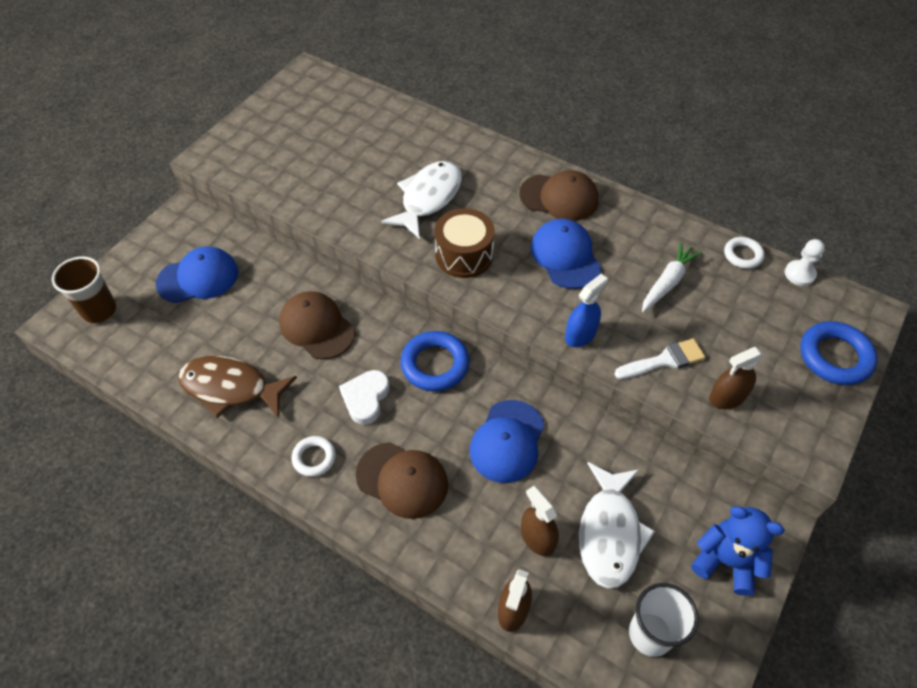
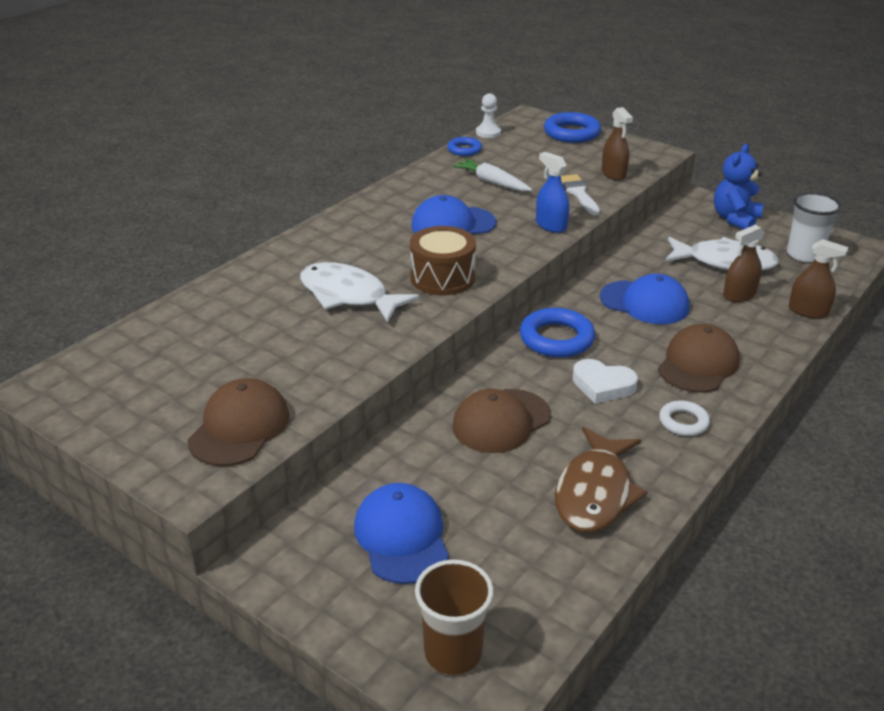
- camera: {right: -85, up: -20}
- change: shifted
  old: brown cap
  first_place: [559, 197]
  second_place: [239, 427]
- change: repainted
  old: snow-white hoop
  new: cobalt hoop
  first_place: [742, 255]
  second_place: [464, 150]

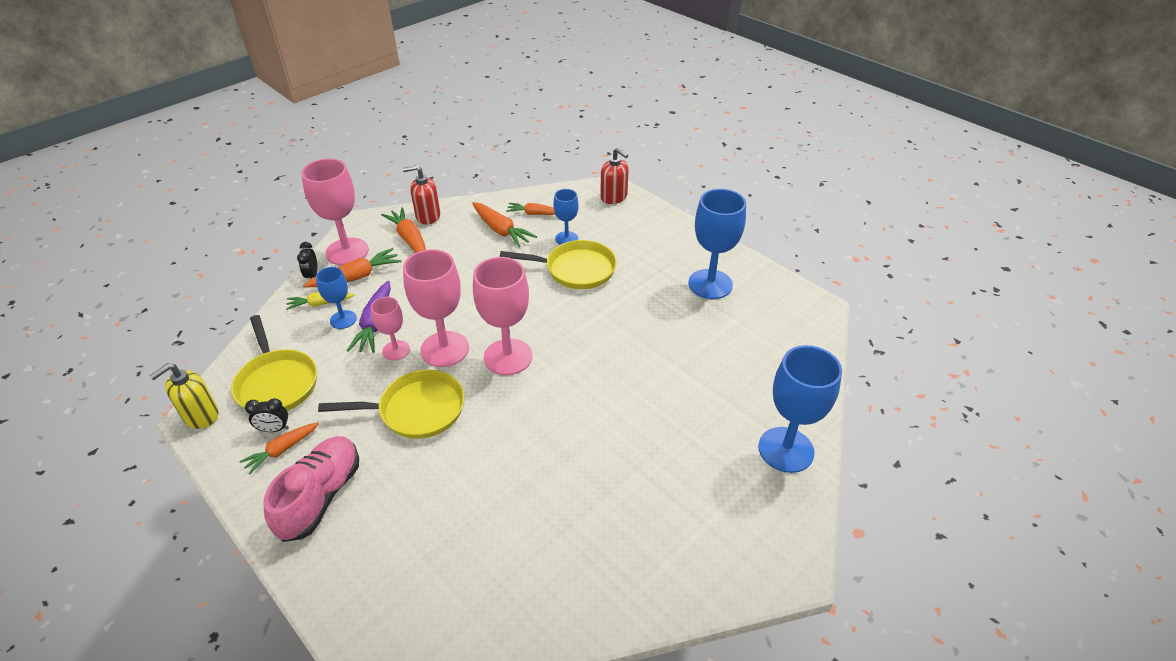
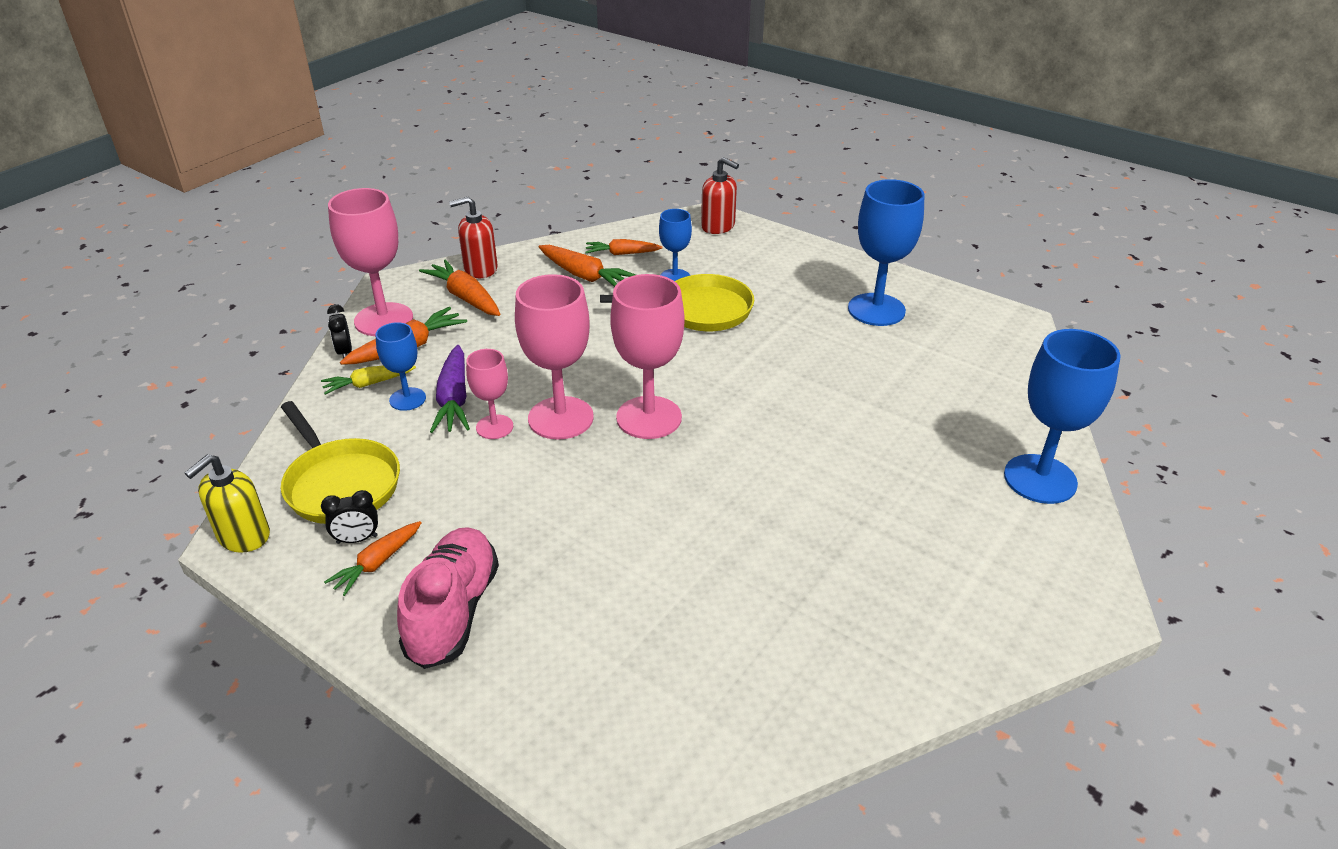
- camera: {right: -10, up: -5}
- change: gone
  old: golden skillet
  first_place: [416, 410]

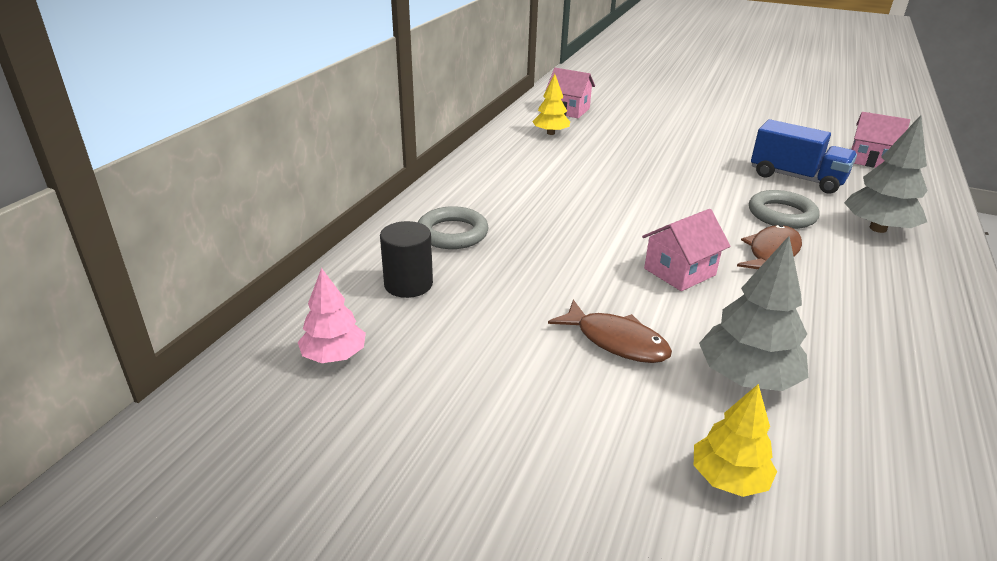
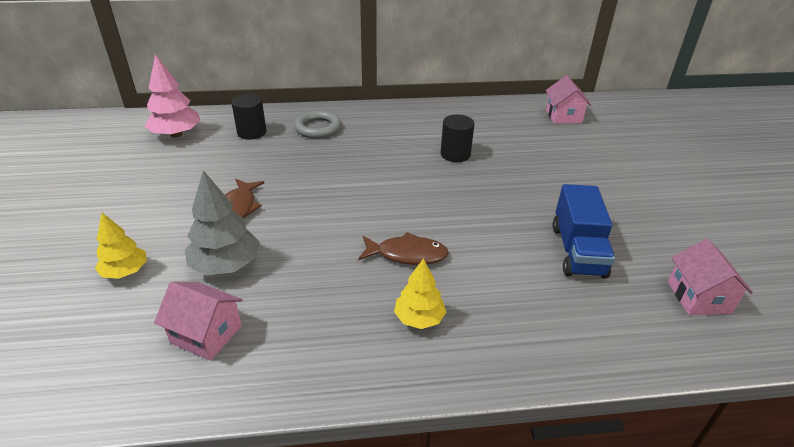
- camera: {right: 60, up: 5}
- change: shifted
  old: golden tree
  first_place: [550, 133]
  second_place: [419, 318]
- change: gone
  old: grey tree
  first_place: [878, 228]
- change: gone
  old: grey hoop
  first_place: [781, 214]
- change: shifted
  old: pink house
  first_place: [679, 272]
  second_place: [206, 334]
- change: scaled
  old: pink tree
  first_place: [334, 356]
  second_place: [176, 134]
  factor: 1.53
- change: new
  new: black cylinder
  second_place: [455, 154]

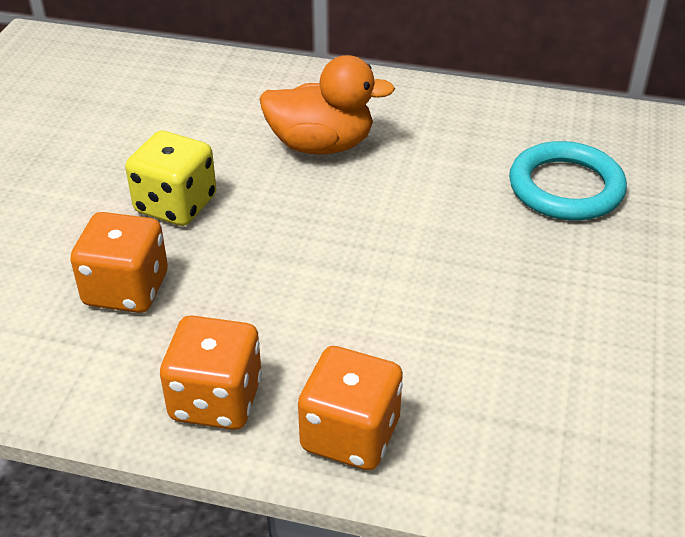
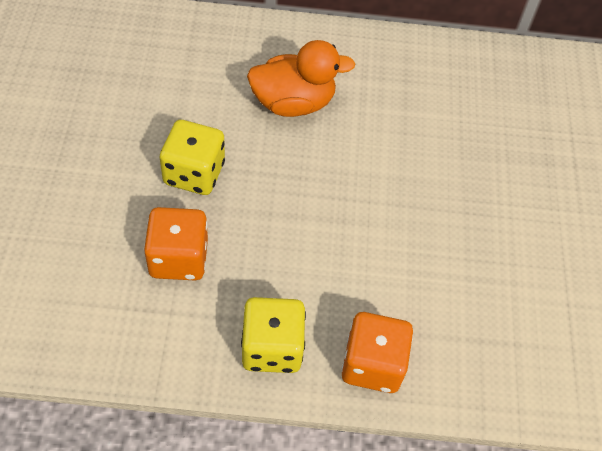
- camera: {right: -15, up: 15}
- change: gone
  old: teal hoop
  first_place: [566, 187]
- change: repainted
  old: orange dice
  new: golden dice
  first_place: [216, 400]
  second_place: [272, 348]

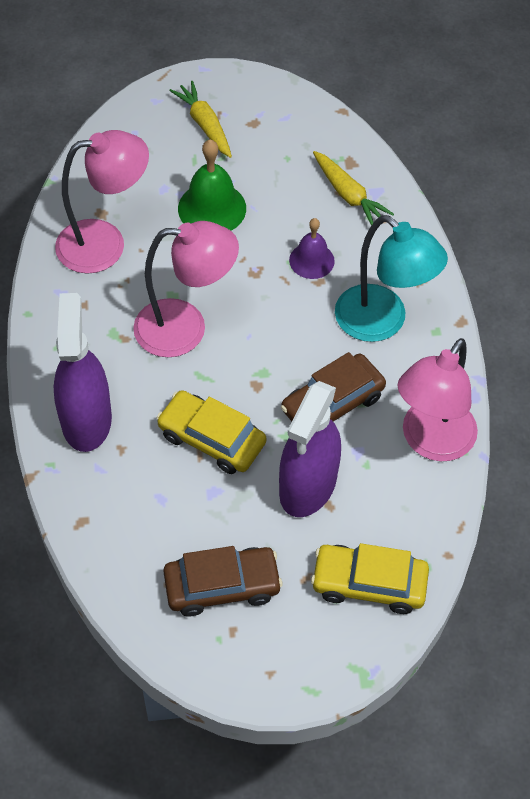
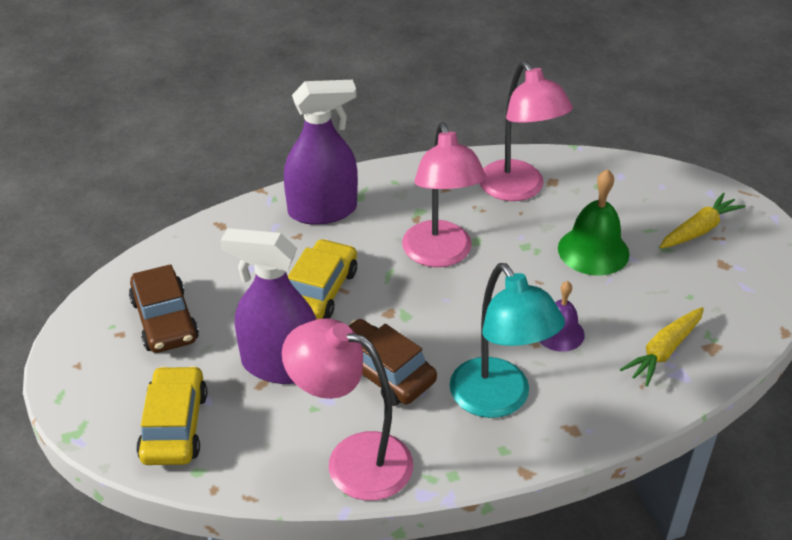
- camera: {right: 80, up: -15}
- change: rotated
  old: teal reading lamp
  first_place: [382, 323]
  second_place: [498, 400]
  degrees: -60

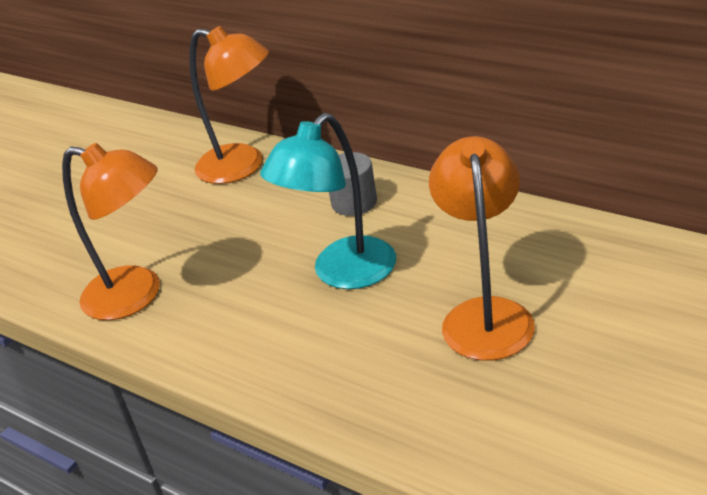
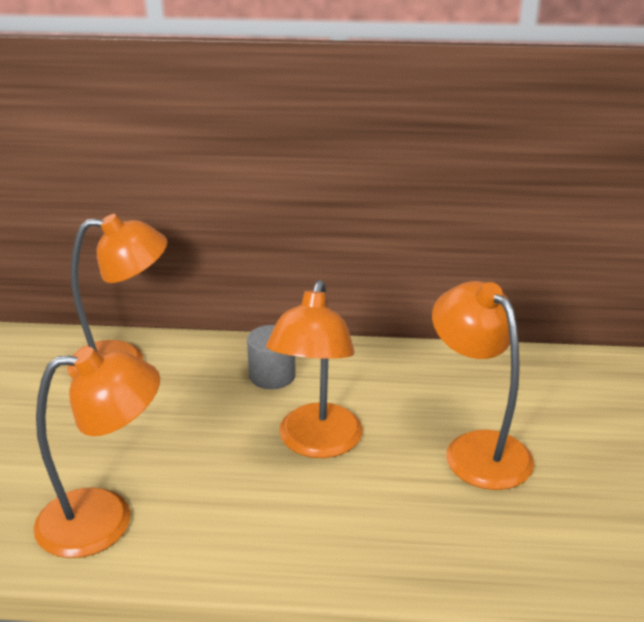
- camera: {right: -35, up: -5}
- change: repainted
  old: teal reading lamp
  new: orange reading lamp
  first_place: [343, 274]
  second_place: [316, 443]

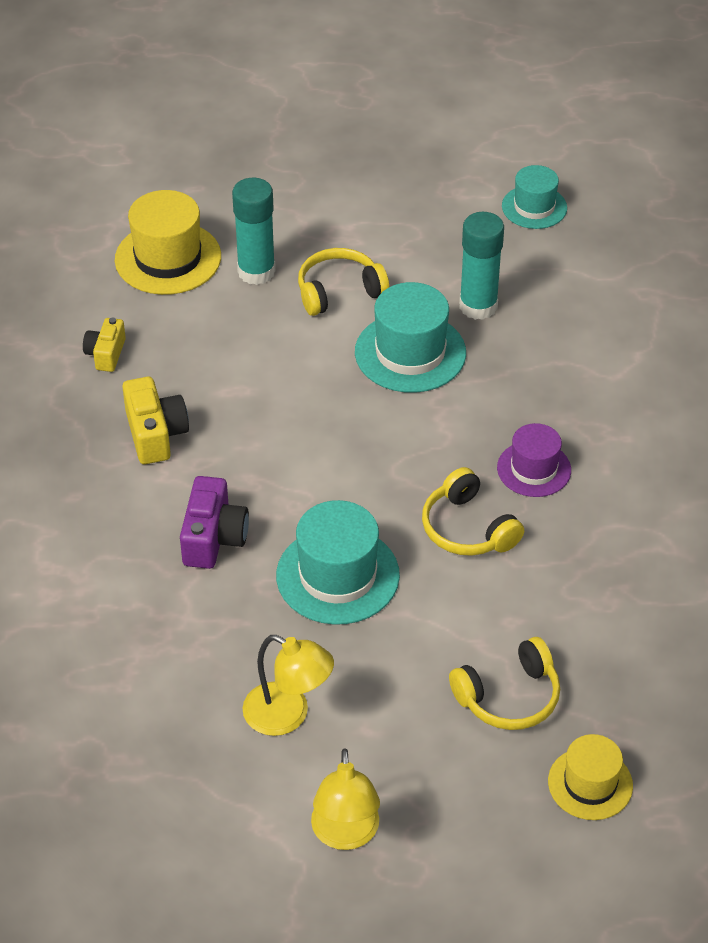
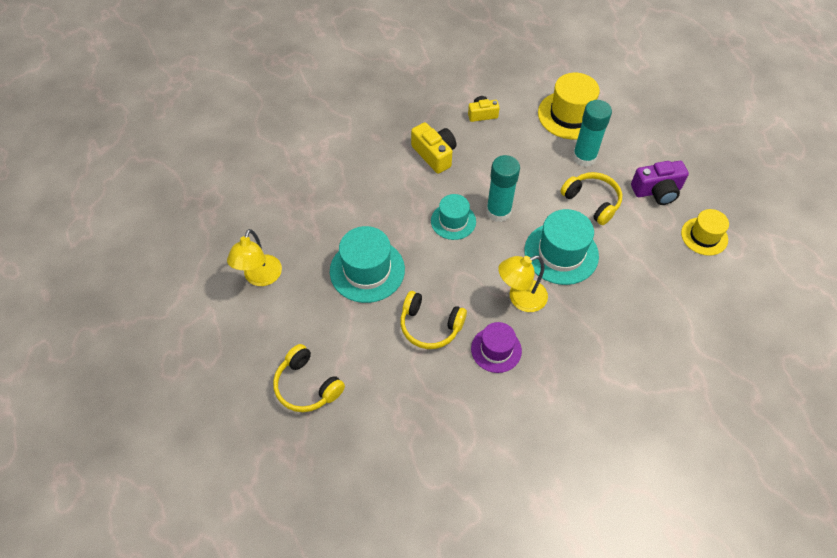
- camera: {right: 70, up: 10}
- change: shifted
  old: teal tall hat
  first_place: [534, 207]
  second_place: [453, 221]
- change: shifted
  old: teal glue stick
  first_place: [478, 306]
  second_place: [498, 211]
- change: rotated
  old: golden compact camera
  first_place: [155, 434]
  second_place: [434, 154]
  degrees: -90
- change: rotated
  old: golden headset
  first_place: [467, 528]
  second_place: [430, 326]
  degrees: -105
- change: shifted
  old: purple compact camera
  first_place: [213, 538]
  second_place: [657, 191]
- change: shifted
  old: golden tall hat
  first_place: [590, 783]
  second_place: [704, 236]
- change: shifted
  old: golden reading lamp
  first_place: [345, 834]
  second_place: [520, 298]

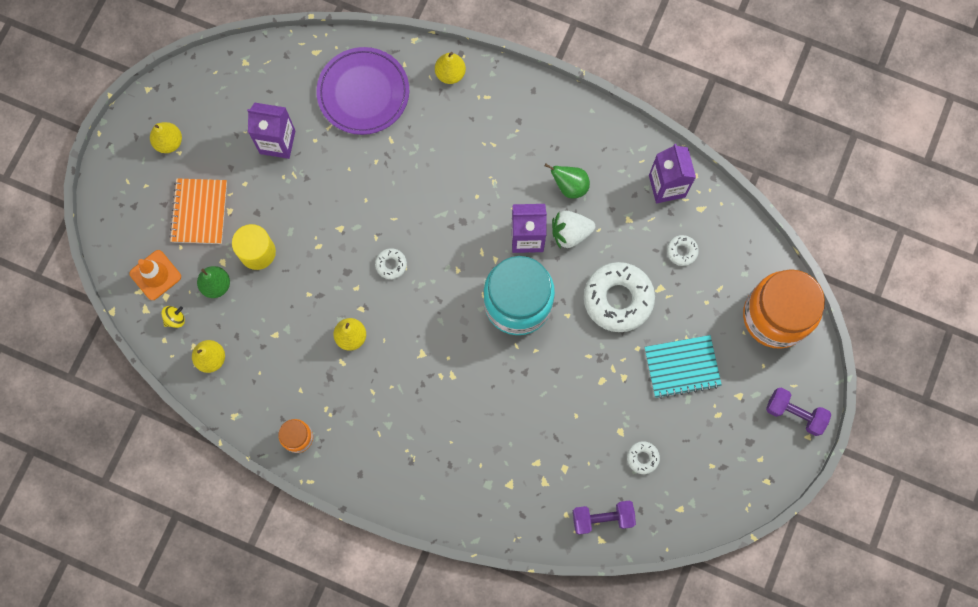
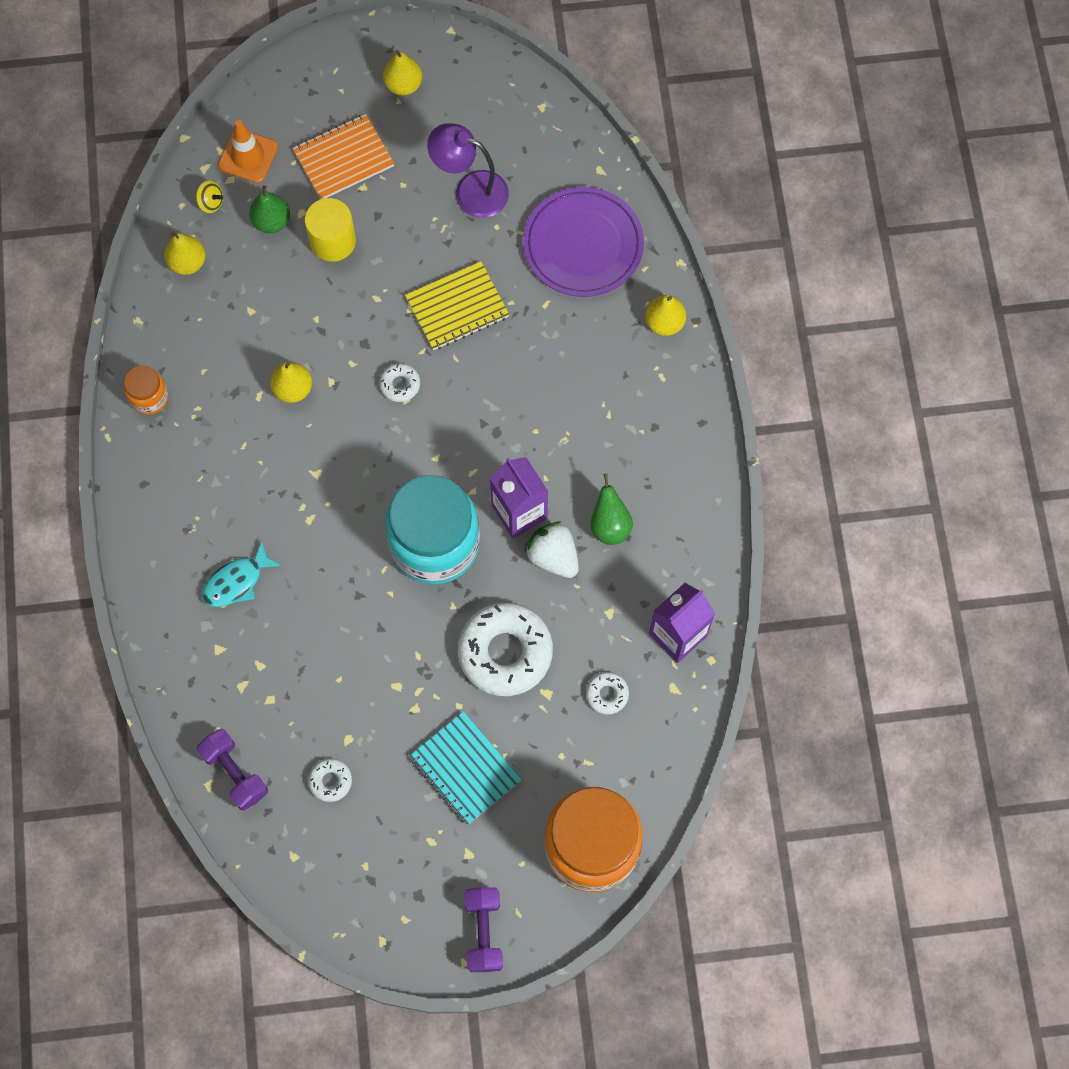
- camera: {right: 60, up: -5}
- change: swapped
  old: purple juice carton
  new: purple reading lamp
  first_place: [277, 142]
  second_place: [470, 190]
- change: new
  new: golden notepad
  second_place: [457, 307]
- change: new
  new: teal toy fish
  second_place: [237, 581]

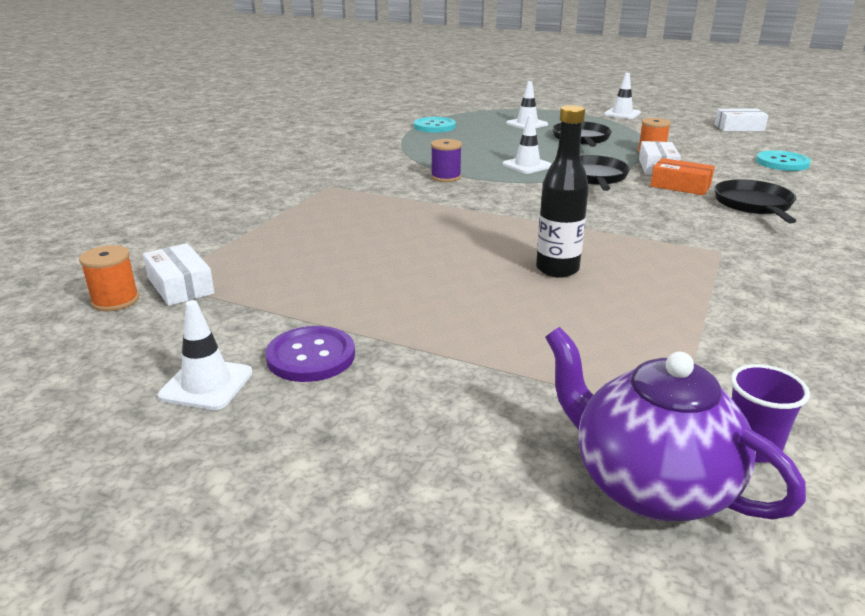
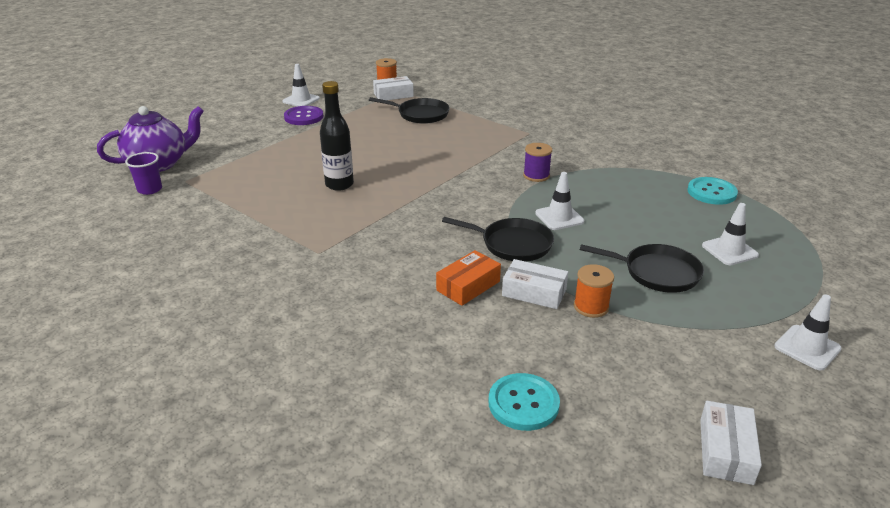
- camera: {right: 105, up: 5}
- change: shifted
  old: black skillet
  first_place: [753, 205]
  second_place: [420, 114]

